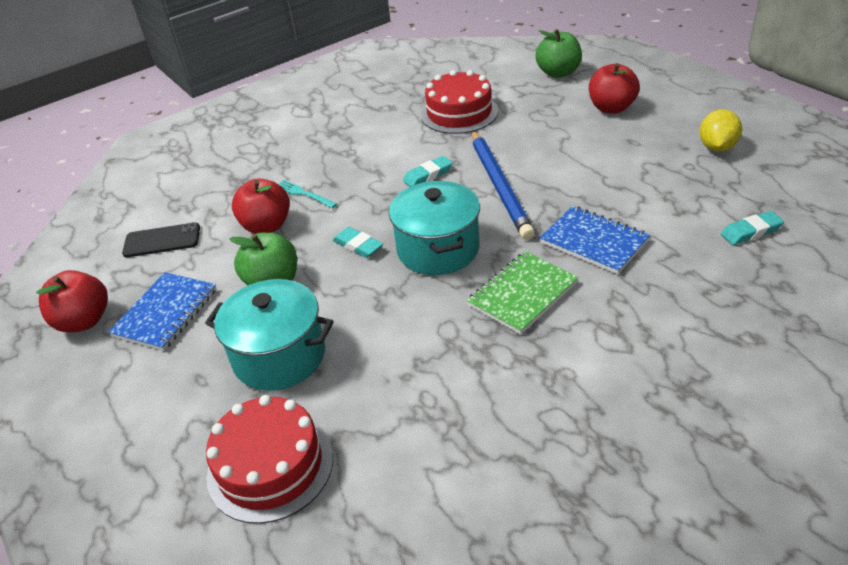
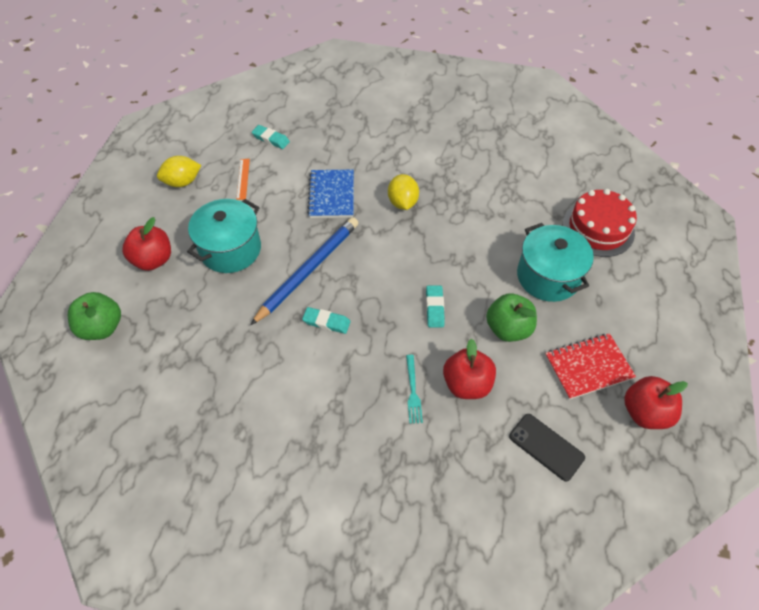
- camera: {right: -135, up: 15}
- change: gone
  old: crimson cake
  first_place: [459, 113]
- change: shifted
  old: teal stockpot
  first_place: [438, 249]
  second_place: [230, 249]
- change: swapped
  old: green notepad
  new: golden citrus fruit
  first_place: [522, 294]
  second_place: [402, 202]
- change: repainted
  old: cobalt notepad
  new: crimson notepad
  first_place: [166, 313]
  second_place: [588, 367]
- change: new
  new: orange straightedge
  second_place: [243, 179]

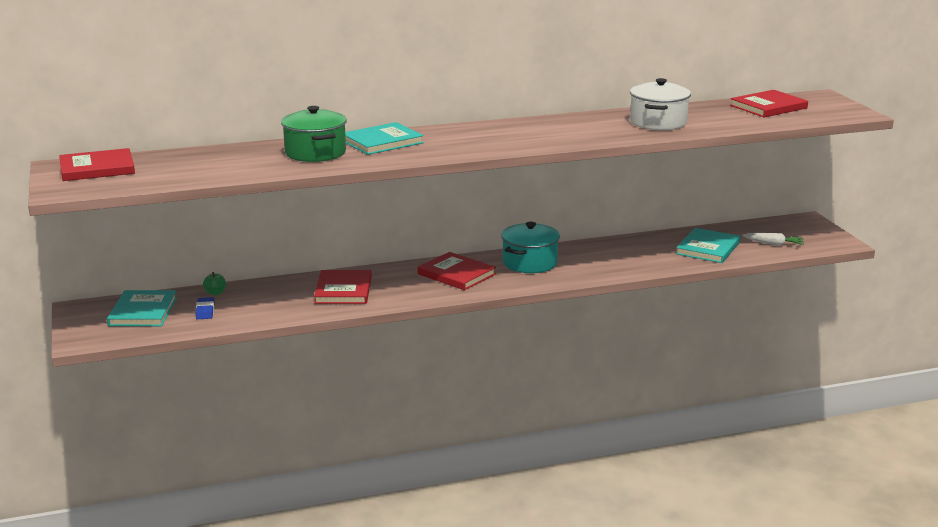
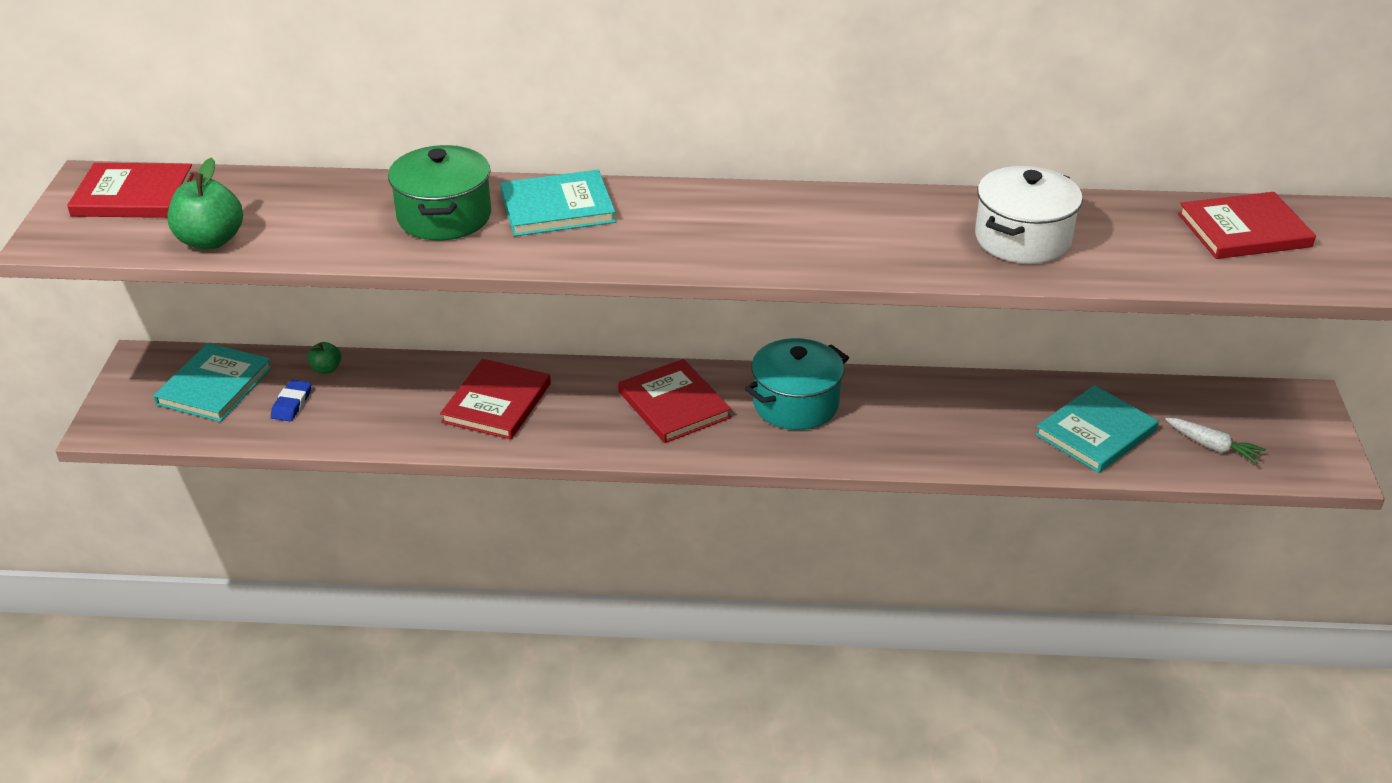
- camera: {right: 20, up: 15}
- change: new
  new: green toy apple
  second_place: [210, 241]

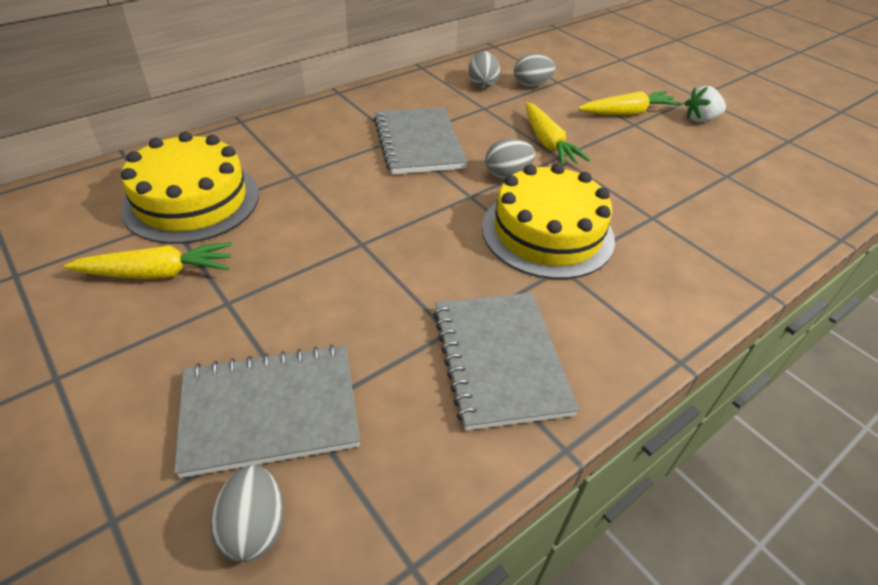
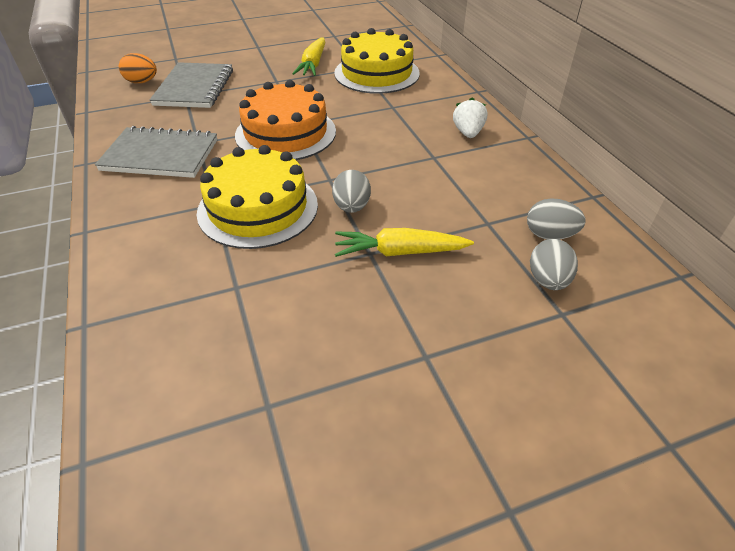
- camera: {right: 110, up: 0}
- change: shifted
  old: snow-white toy strawberry
  first_place: [700, 119]
  second_place: [468, 133]
- change: gone
  old: golden carrot
  first_place: [627, 113]
- change: gone
  old: grey notepad
  first_place: [418, 143]
- change: repainted
  old: grey egg shape
  new: orange egg shape
  first_place: [254, 527]
  second_place: [142, 82]
- change: new
  new: orange cake
  second_place: [285, 133]

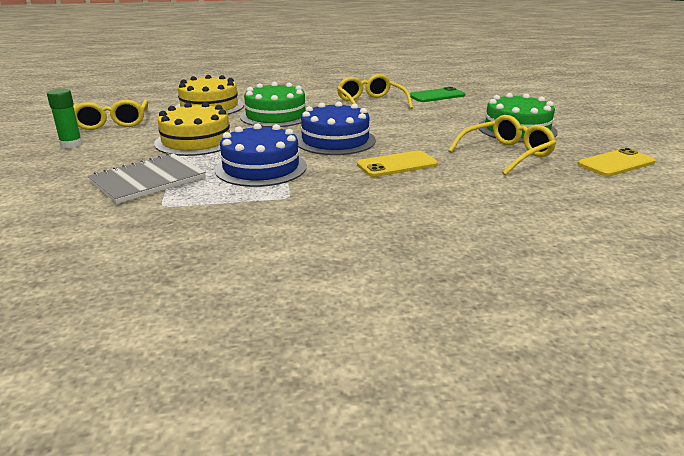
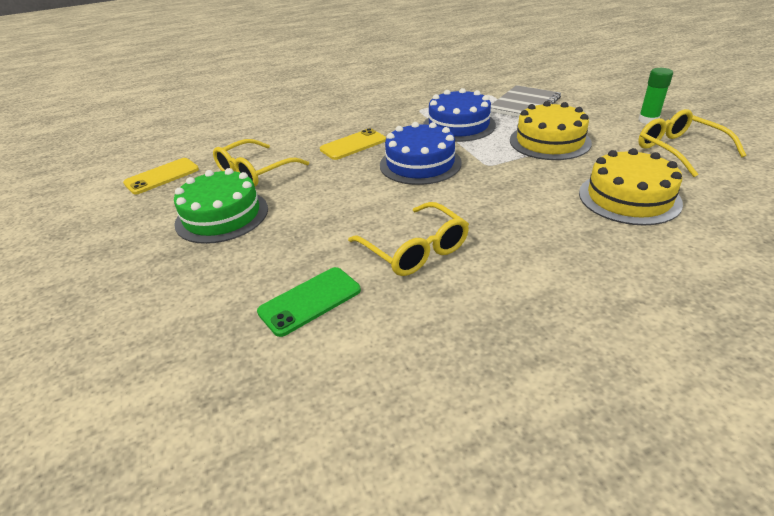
- camera: {right: 170, up: 10}
- change: gone
  old: green cake
  first_place: [276, 116]

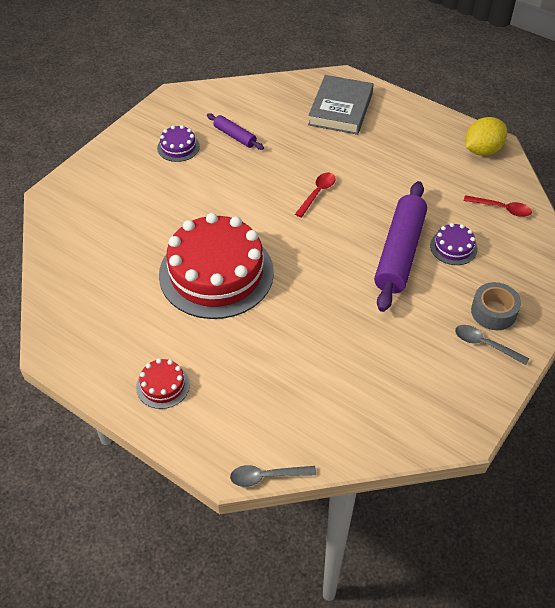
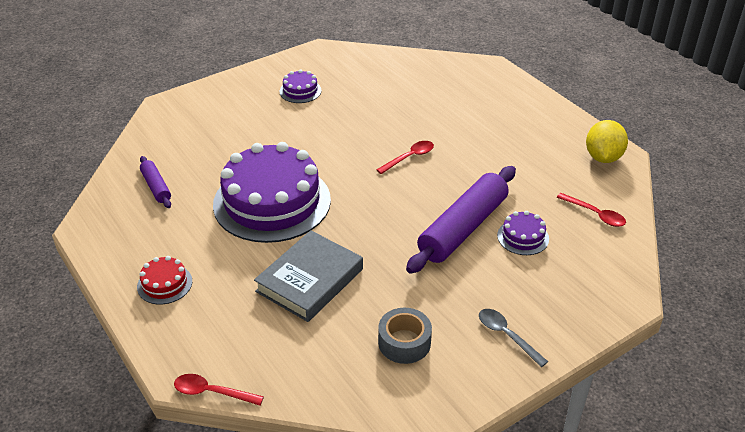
- camera: {right: 20, up: -10}
- change: shifted
  old: grey book
  first_place: [340, 109]
  second_place: [310, 280]
- change: shifted
  old: purple dough roller
  first_place: [235, 136]
  second_place: [156, 187]
- change: rotated
  old: golden citrus fruit
  first_place: [482, 150]
  second_place: [603, 157]
  degrees: -60
- change: repainted
  old: crimson cake
  new: purple cake
  first_place: [216, 273]
  second_place: [272, 202]
- change: shifted
  old: grey tape
  first_place: [493, 312]
  second_place: [404, 342]
- change: repainted
  old: grey tablespoon
  new: crimson tablespoon
  first_place: [266, 476]
  second_place: [212, 392]

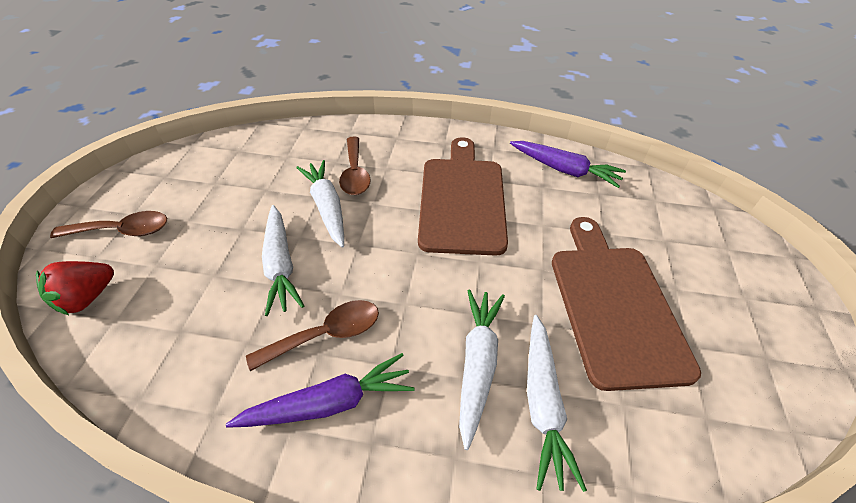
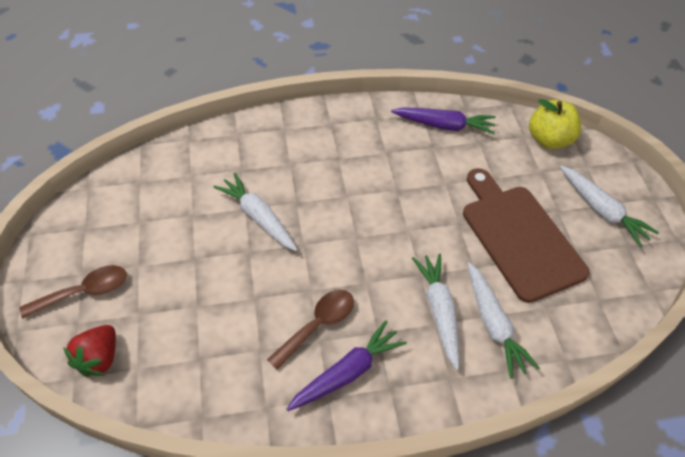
- camera: {right: -20, up: 5}
- change: gone
  old: brown tablespoon
  first_place: [355, 173]
- change: gone
  old: brown chopping board
  first_place: [462, 200]
- change: shifted
  old: snow-white carrot
  first_place: [280, 265]
  second_place: [601, 210]
- change: new
  new: golden toy apple
  second_place: [549, 140]

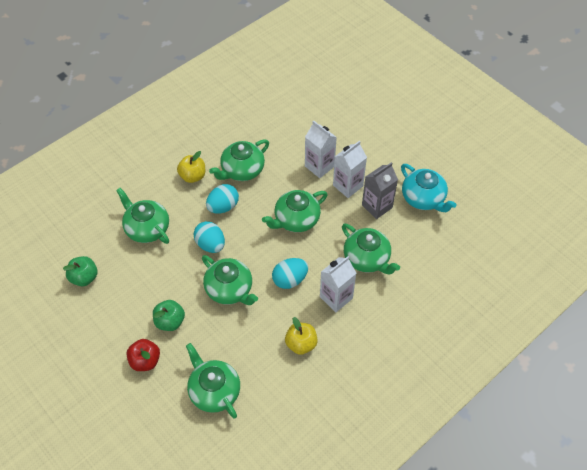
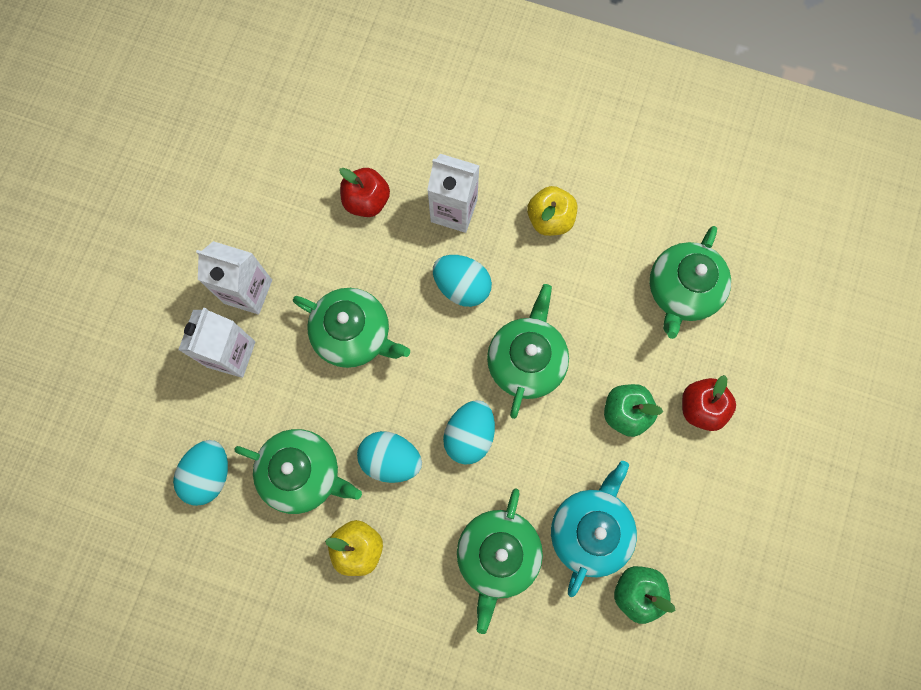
- camera: {right: -120, up: 20}
- change: gone
  old: grey juice carton
  first_place: [377, 206]
- change: shifted
  old: teal tea pot
  first_place: [423, 198]
  second_place: [590, 530]
- change: swapped
  old: green tea pot
  new: crimson toy apple
  first_place: [367, 258]
  second_place: [366, 201]
- change: new
  new: teal egg shape
  second_place: [209, 474]

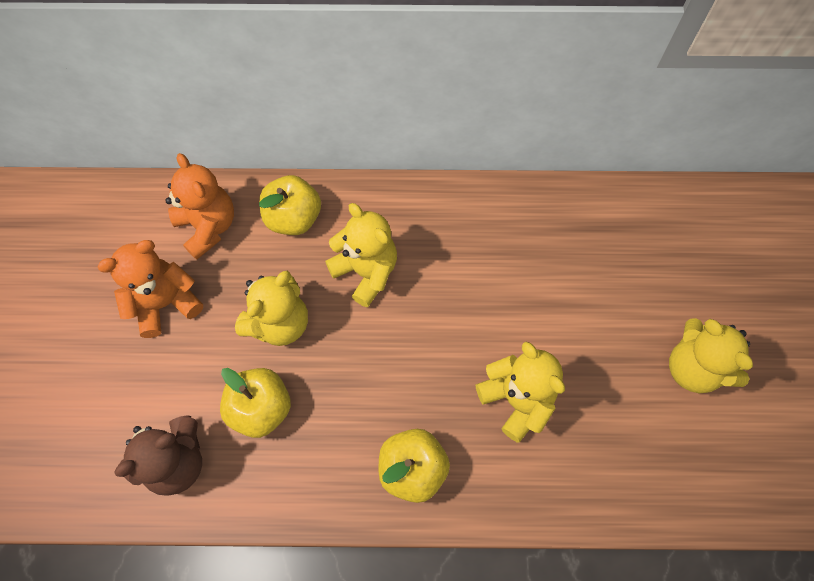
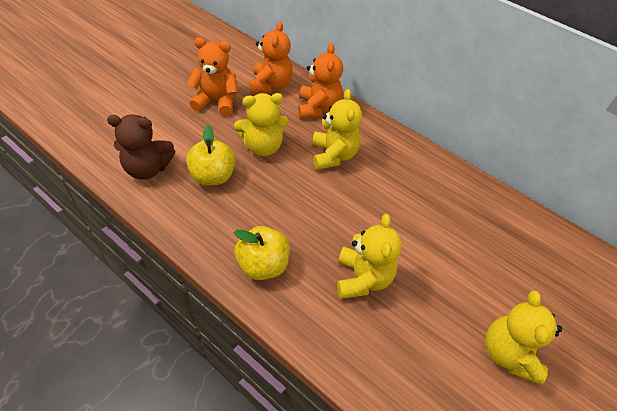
- camera: {right: 35, up: -15}
- change: swapped
  old: golden toy apple
  new: orange teddy bear
  first_place: [293, 218]
  second_place: [318, 108]

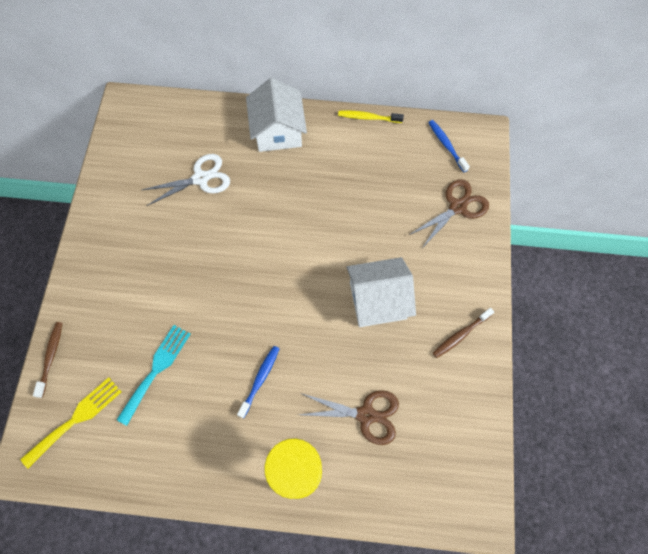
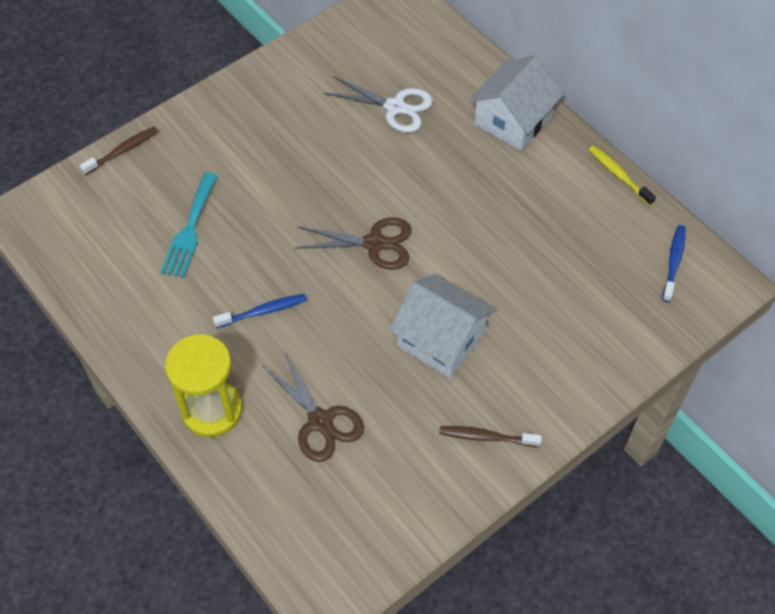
- camera: {right: 45, up: -10}
- change: shifted
  old: brown scissors
  first_place: [457, 207]
  second_place: [374, 243]
- change: rotated
  old: teal table fork
  first_place: [156, 369]
  second_place: [190, 229]
  degrees: 120
- change: gone
  old: golden table fork
  first_place: [76, 419]

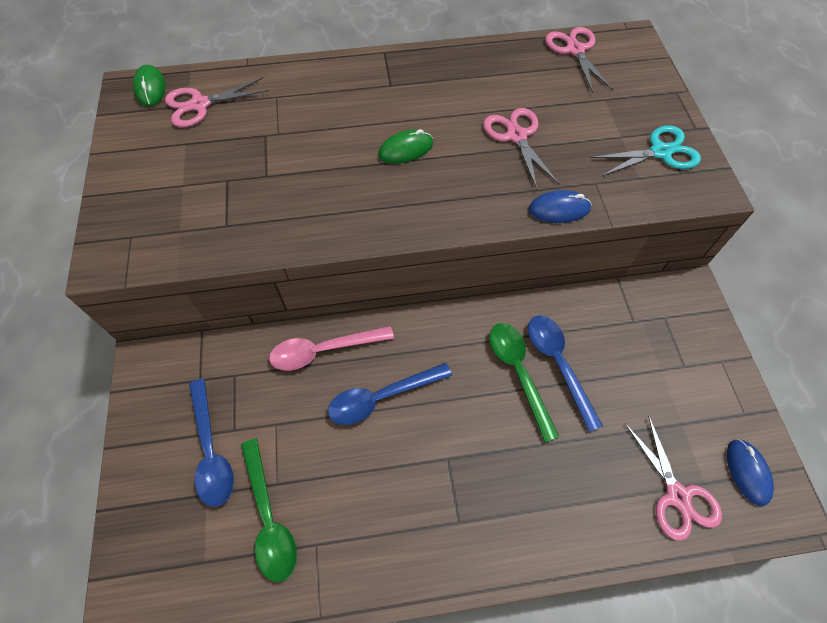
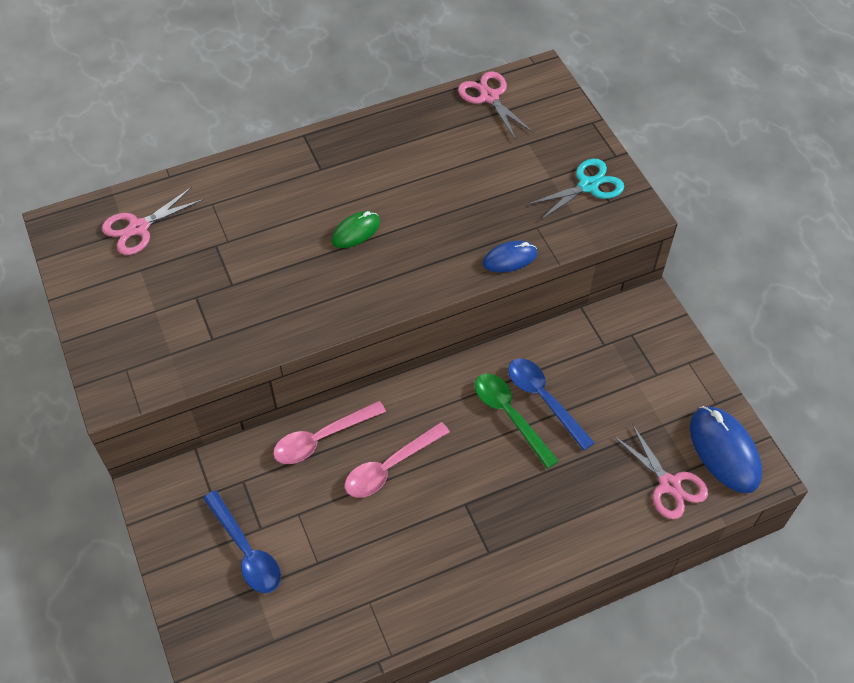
- camera: {right: -15, up: -5}
- change: gone
  old: green computer mouse
  first_place: [150, 88]
- change: gone
  old: pink scissors
  first_place: [516, 136]
- change: repainted
  old: cobalt tablespoon
  new: pink tablespoon
  first_place: [381, 397]
  second_place: [389, 467]
- change: gone
  old: green tablespoon
  first_place: [269, 518]
- change: scaled
  old: cobalt computer mouse
  first_place: [747, 472]
  second_place: [724, 451]
  factor: 1.72

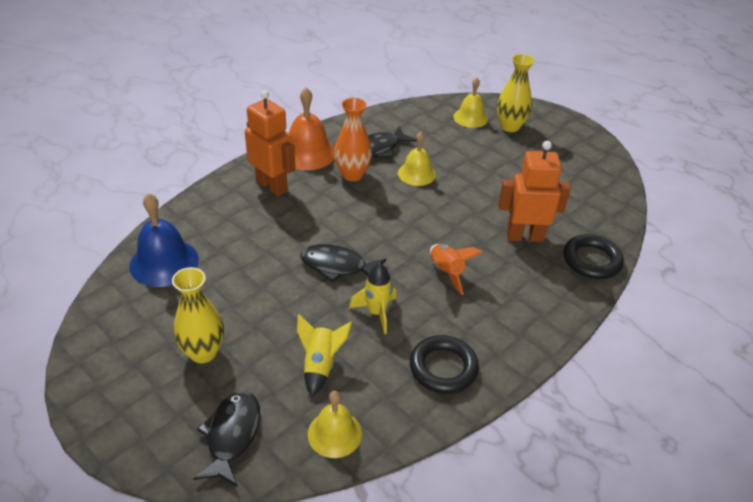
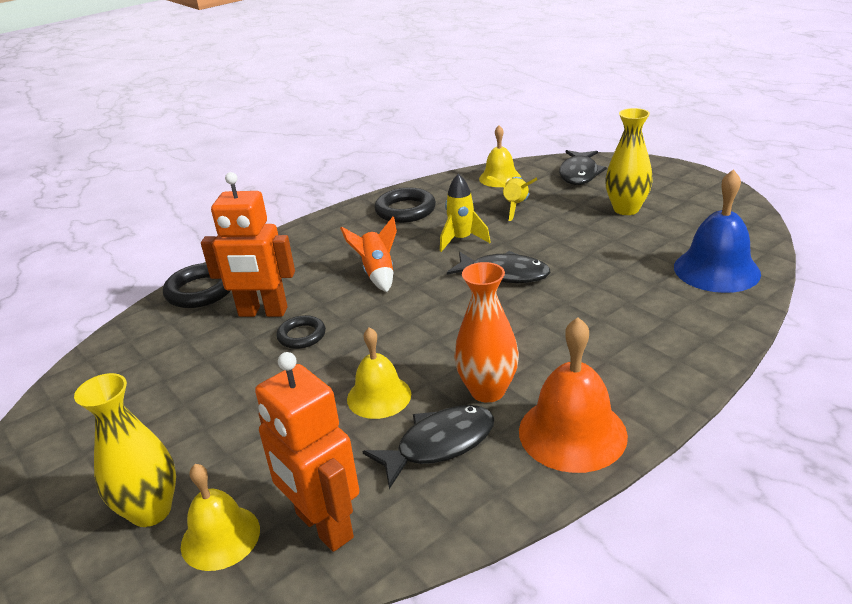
- camera: {right: -170, up: -10}
- change: shifted
  old: orange robot
  first_place: [272, 186]
  second_place: [323, 526]
- change: new
  new: black hoop
  second_place: [301, 335]

